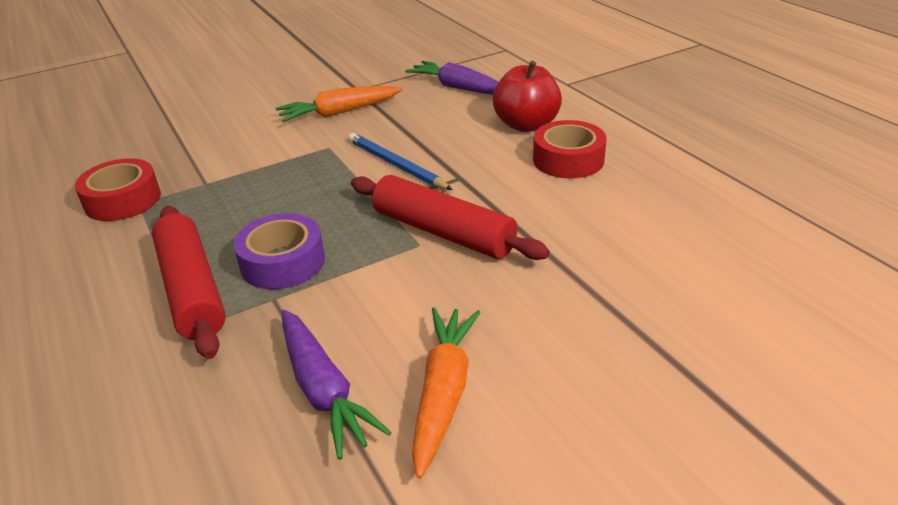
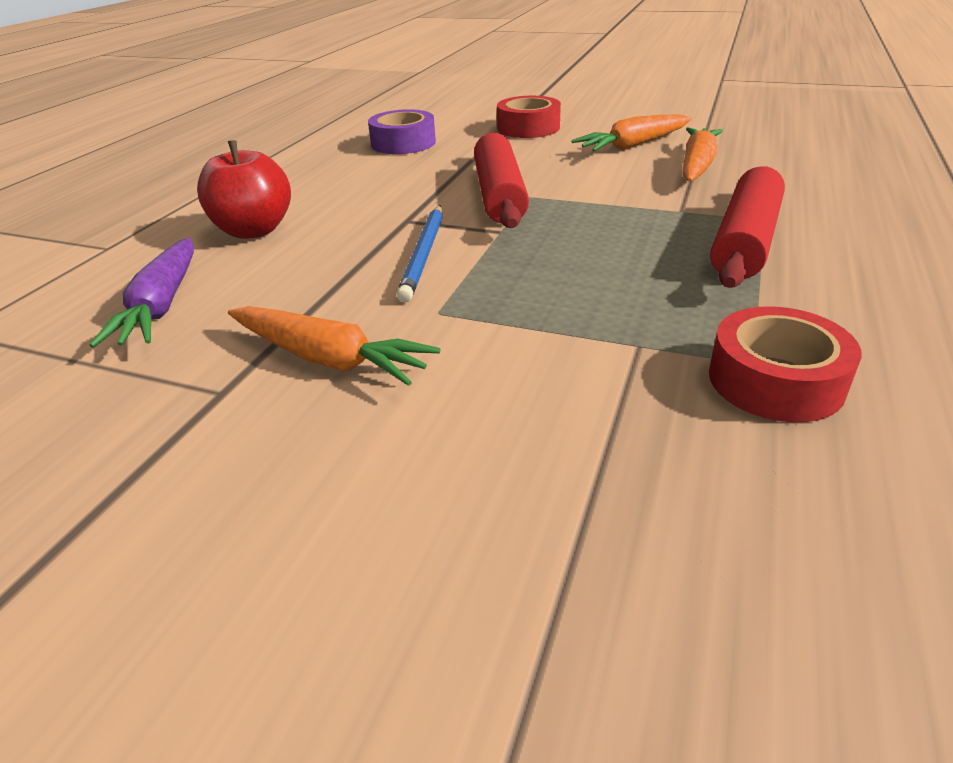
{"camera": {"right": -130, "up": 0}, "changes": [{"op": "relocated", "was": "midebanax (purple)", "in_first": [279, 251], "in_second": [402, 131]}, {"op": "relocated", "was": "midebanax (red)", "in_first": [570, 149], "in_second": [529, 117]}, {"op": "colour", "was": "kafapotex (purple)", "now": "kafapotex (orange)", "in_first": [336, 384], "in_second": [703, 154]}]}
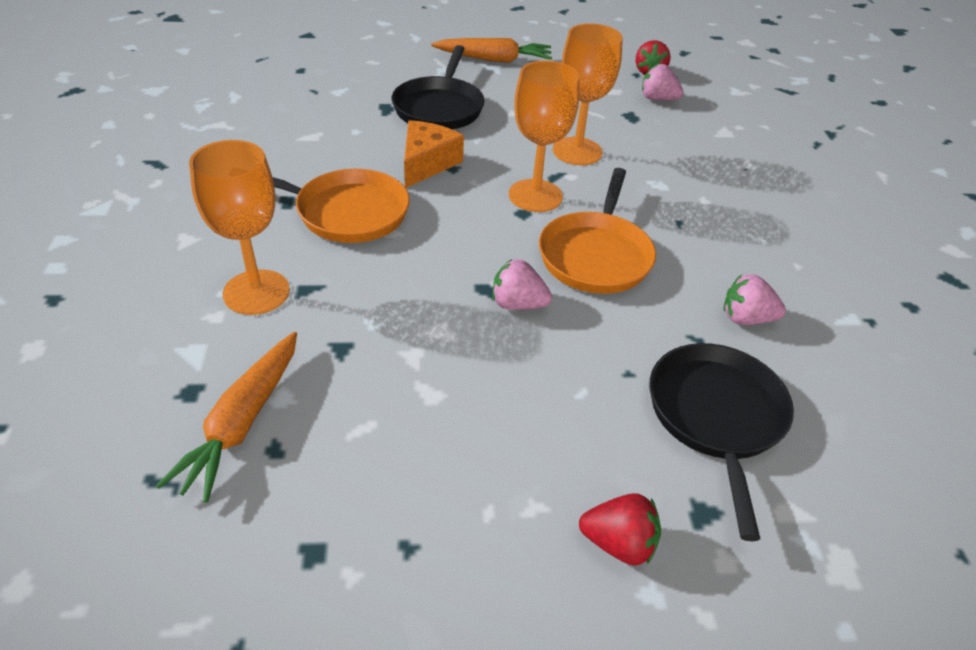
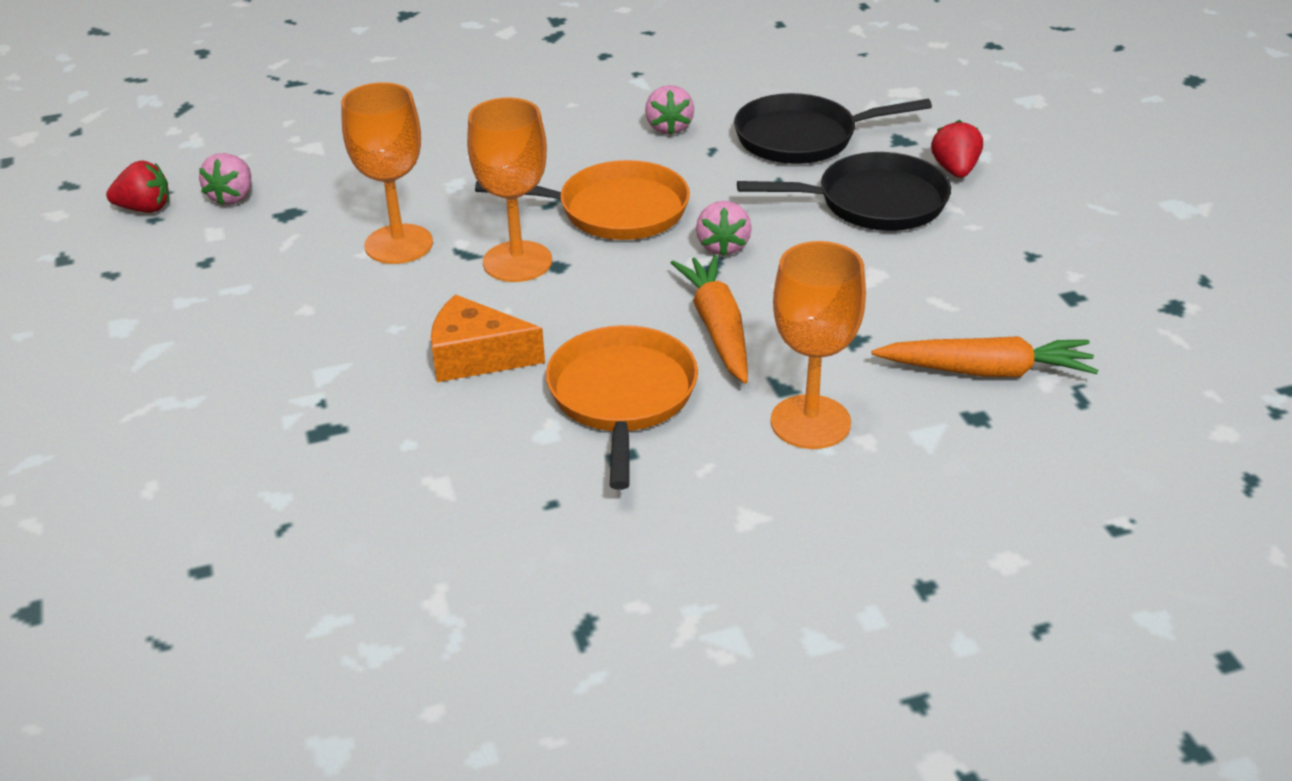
{"camera": {"right": -100, "up": -5}, "changes": [{"op": "relocated", "was": "kafapotex (orange)", "in_first": [491, 50], "in_second": [709, 319]}, {"op": "relocated", "was": "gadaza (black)", "in_first": [438, 87], "in_second": [844, 191]}]}
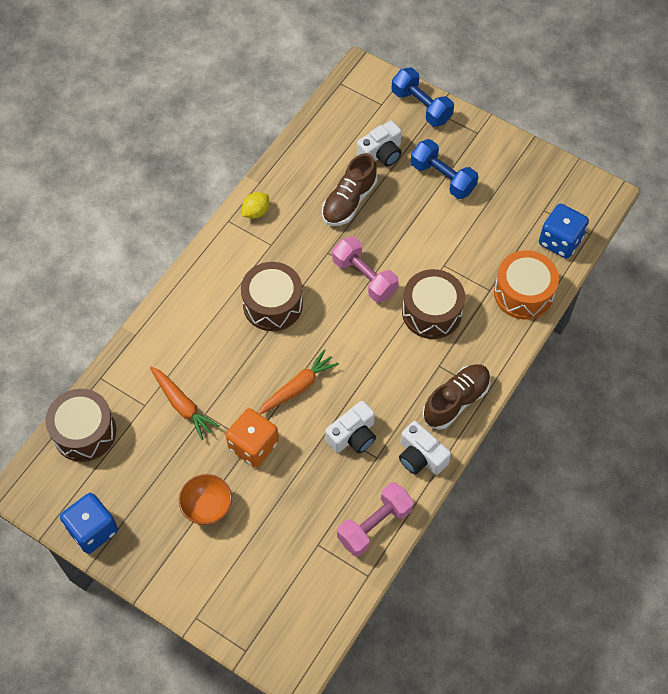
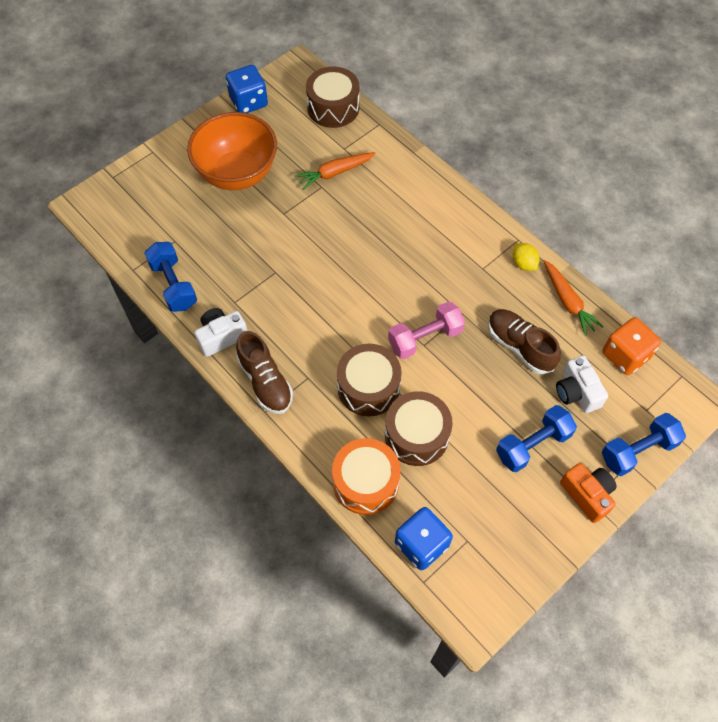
{"camera": {"right": 105, "up": 0}, "changes": [{"op": "colour", "was": "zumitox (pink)", "now": "zumitox (blue)", "in_first": [375, 519], "in_second": [170, 277]}, {"op": "size", "was": "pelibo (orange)", "in_first": [205, 499], "in_second": [232, 151], "ratio": 1.96}, {"op": "relocated", "was": "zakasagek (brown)", "in_first": [272, 296], "in_second": [419, 428]}, {"op": "relocated", "was": "kafapotex (orange)", "in_first": [298, 381], "in_second": [573, 298]}, {"op": "appeared", "now": "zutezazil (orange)", "in_second": [588, 493]}, {"op": "relocated", "was": "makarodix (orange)", "in_first": [252, 437], "in_second": [631, 346]}, {"op": "missing", "was": "zutezazil (white)", "in_first": [350, 427]}]}
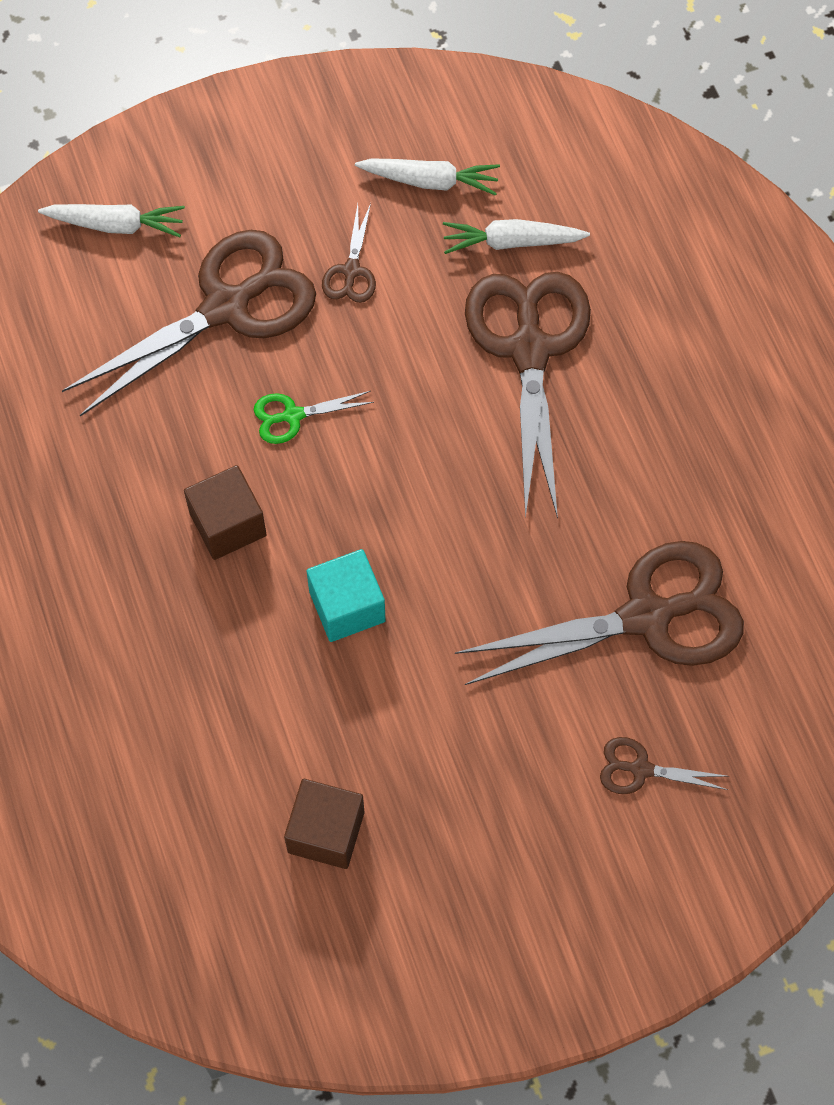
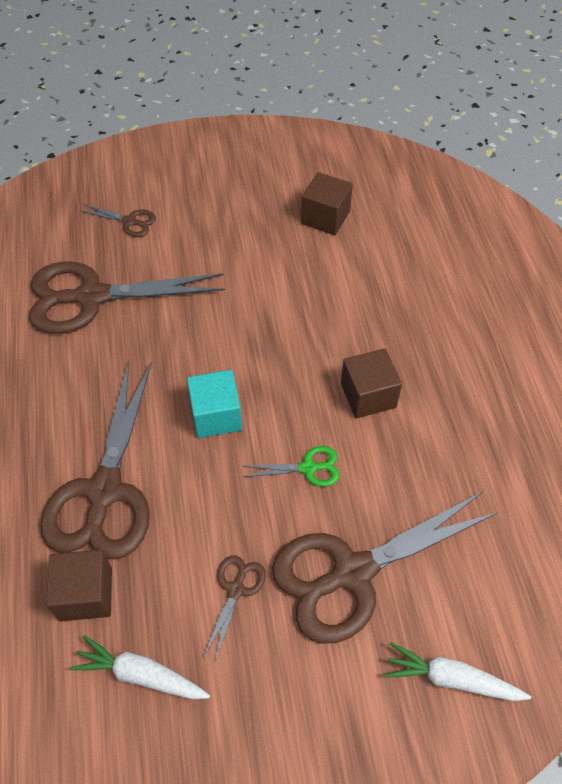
{"camera": {"right": -170, "up": -10}, "changes": [{"op": "exchanged", "was": "kafapotex (white)", "now": "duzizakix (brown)", "in_first": [516, 236], "in_second": [79, 586]}, {"op": "relocated", "was": "duzizakix (turquoise)", "in_first": [346, 595], "in_second": [214, 404]}]}
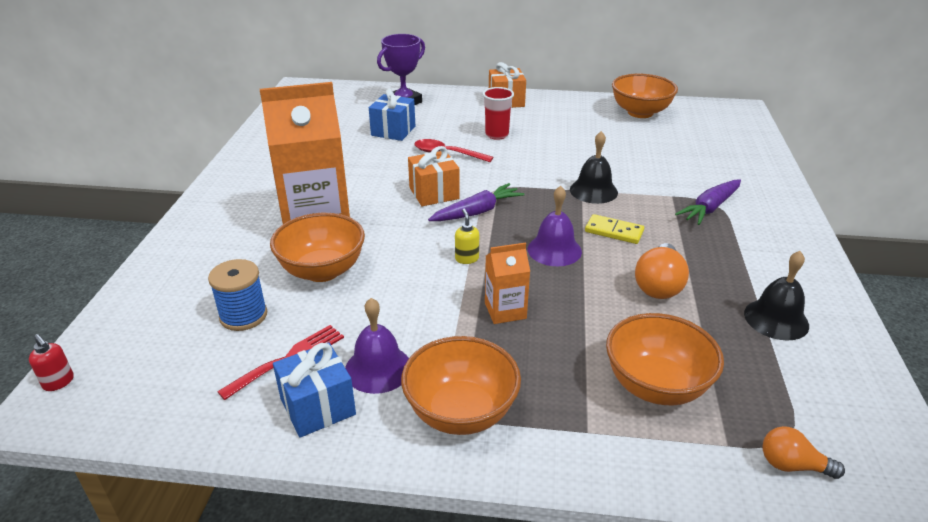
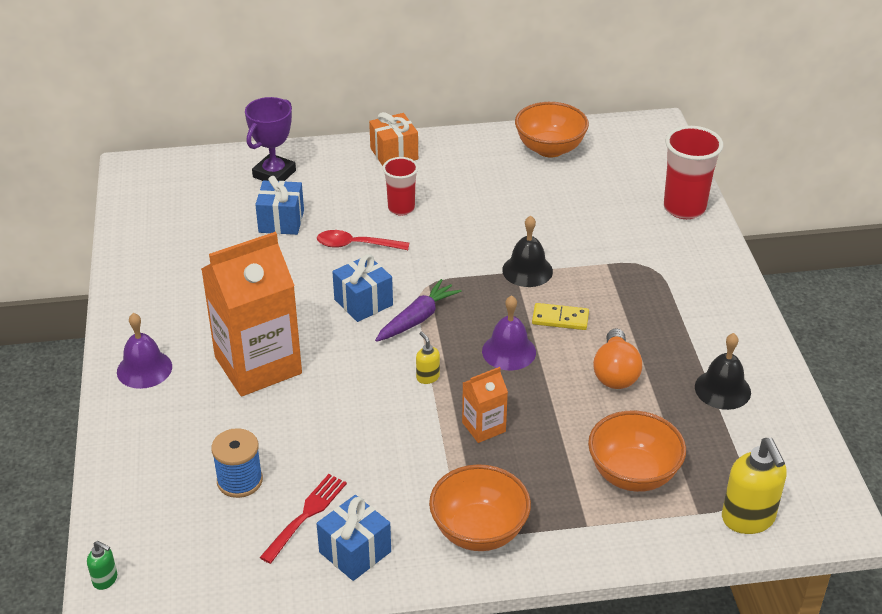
{"camera": {"right": -15, "up": 5}, "changes": [{"op": "colour", "was": "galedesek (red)", "now": "galedesek (green)", "in_first": [51, 362], "in_second": [102, 565]}, {"op": "relocated", "was": "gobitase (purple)", "in_first": [377, 346], "in_second": [144, 351]}, {"op": "colour", "was": "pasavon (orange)", "now": "pasavon (blue)", "in_first": [434, 176], "in_second": [362, 288]}, {"op": "appeared", "now": "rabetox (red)", "in_second": [693, 172]}, {"op": "exchanged", "was": "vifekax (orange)", "now": "galedesek (yellow)", "in_first": [804, 452], "in_second": [754, 486]}, {"op": "missing", "was": "pelibo (orange)", "in_first": [317, 247]}, {"op": "missing", "was": "kafapotex (purple)", "in_first": [708, 202]}]}
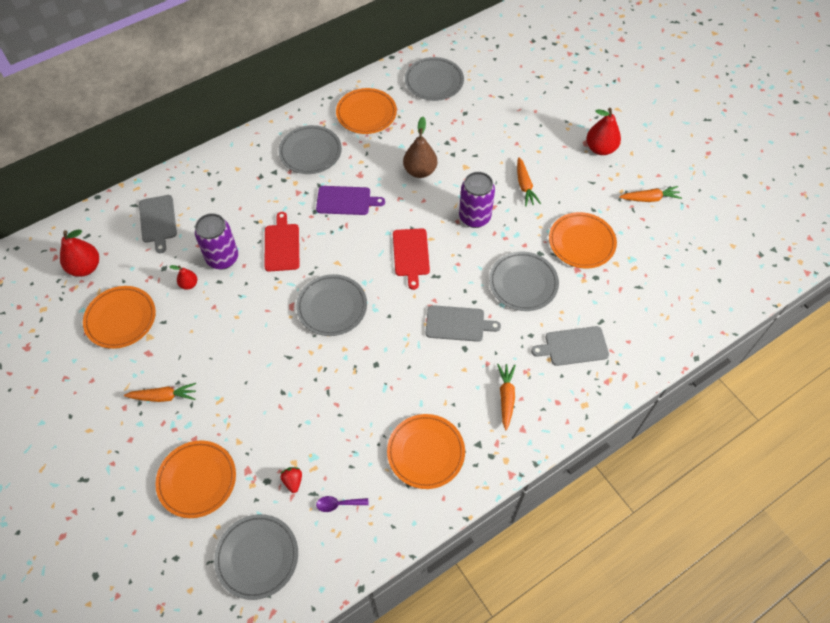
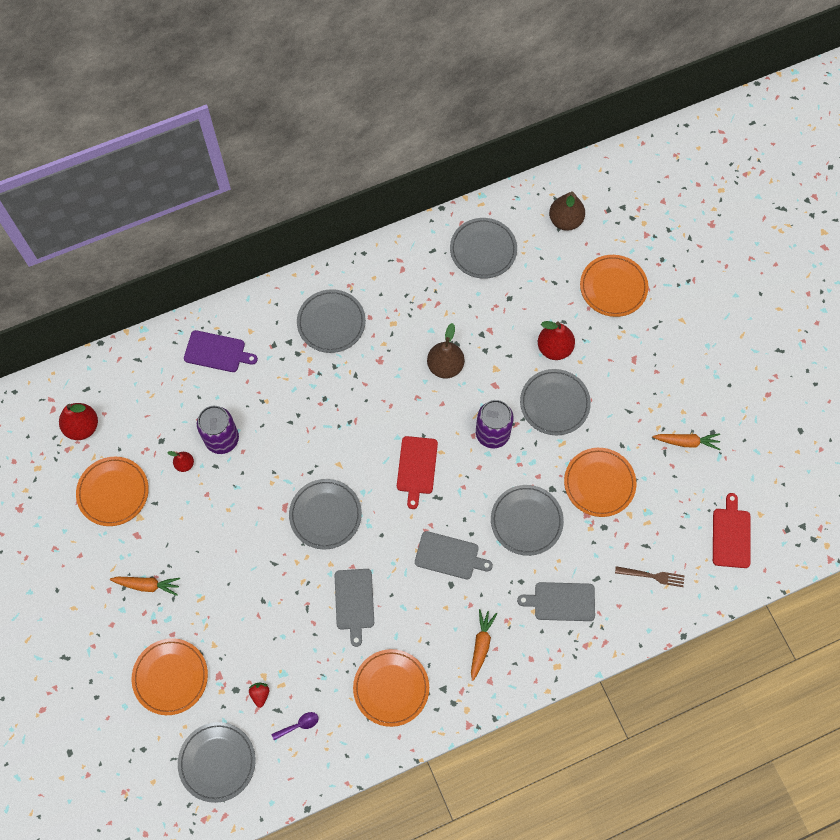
{"camera": {"right": 10, "up": 10}, "changes": [{"op": "relocated", "was": "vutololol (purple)", "in_first": [350, 200], "in_second": [221, 351]}, {"op": "spun", "was": "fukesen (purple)", "in_first": [342, 504], "in_second": [295, 726], "clockwise": 150}, {"op": "relocated", "was": "vutololol (grey)", "in_first": [158, 224], "in_second": [354, 608]}, {"op": "exchanged", "was": "kafapotex (orange)", "now": "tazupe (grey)", "in_first": [529, 181], "in_second": [555, 402]}, {"op": "relocated", "was": "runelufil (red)", "in_first": [603, 131], "in_second": [556, 340]}, {"op": "appeared", "now": "runelufil (brown)", "in_second": [567, 211]}, {"op": "relocated", "was": "tazupe (orange)", "in_first": [366, 111], "in_second": [614, 286]}, {"op": "appeared", "now": "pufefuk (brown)", "in_second": [650, 576]}, {"op": "relocated", "was": "vutololol (red)", "in_first": [282, 242], "in_second": [731, 530]}]}
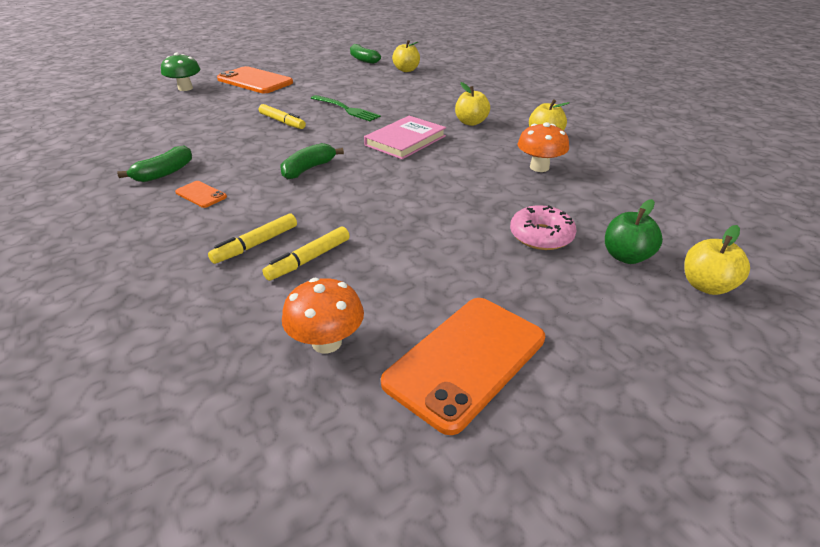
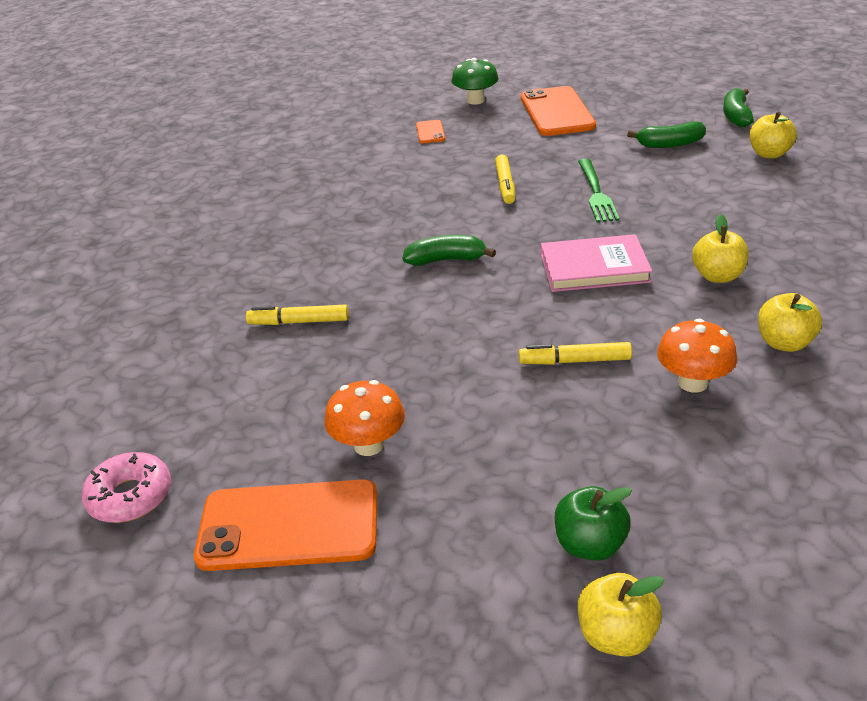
{"camera": {"right": 50, "up": 0}, "changes": [{"op": "relocated", "was": "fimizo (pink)", "in_first": [543, 227], "in_second": [126, 487]}, {"op": "relocated", "was": "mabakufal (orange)", "in_first": [323, 316], "in_second": [364, 418]}, {"op": "relocated", "was": "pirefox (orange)", "in_first": [201, 194], "in_second": [430, 131]}, {"op": "relocated", "was": "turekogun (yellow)", "in_first": [306, 253], "in_second": [575, 353]}, {"op": "relocated", "was": "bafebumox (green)", "in_first": [154, 163], "in_second": [666, 134]}]}
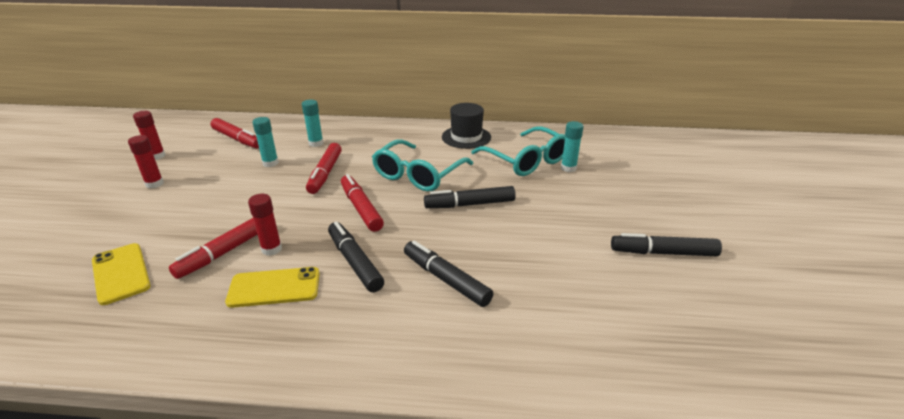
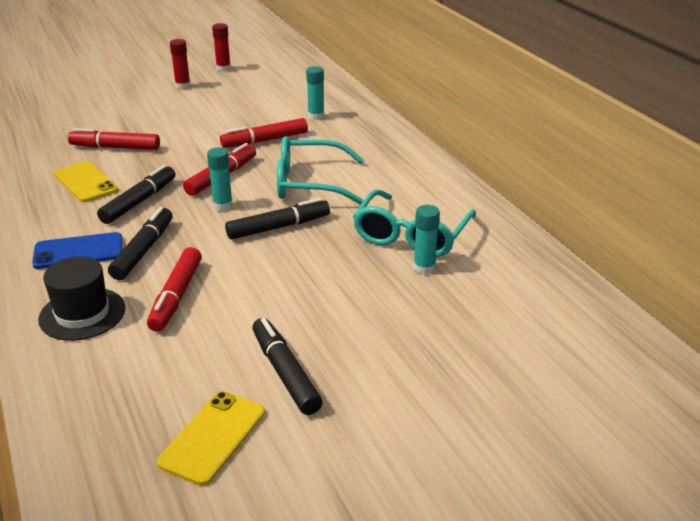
{"camera": {"right": 60, "up": 0}, "changes": [{"op": "appeared", "now": "pirefox (blue)", "in_second": [77, 250]}, {"op": "relocated", "was": "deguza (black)", "in_first": [466, 126], "in_second": [81, 299]}, {"op": "relocated", "was": "turekogun (red)", "in_first": [234, 133], "in_second": [174, 289]}, {"op": "relocated", "was": "pirefox (yellow)", "in_first": [121, 274], "in_second": [211, 438]}, {"op": "relocated", "was": "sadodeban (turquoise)", "in_first": [265, 142], "in_second": [220, 179]}, {"op": "spun", "was": "turekogun (black)", "in_first": [470, 197], "in_second": [277, 219], "clockwise": 105}, {"op": "missing", "was": "sadodeban (red)", "in_first": [265, 225]}]}
